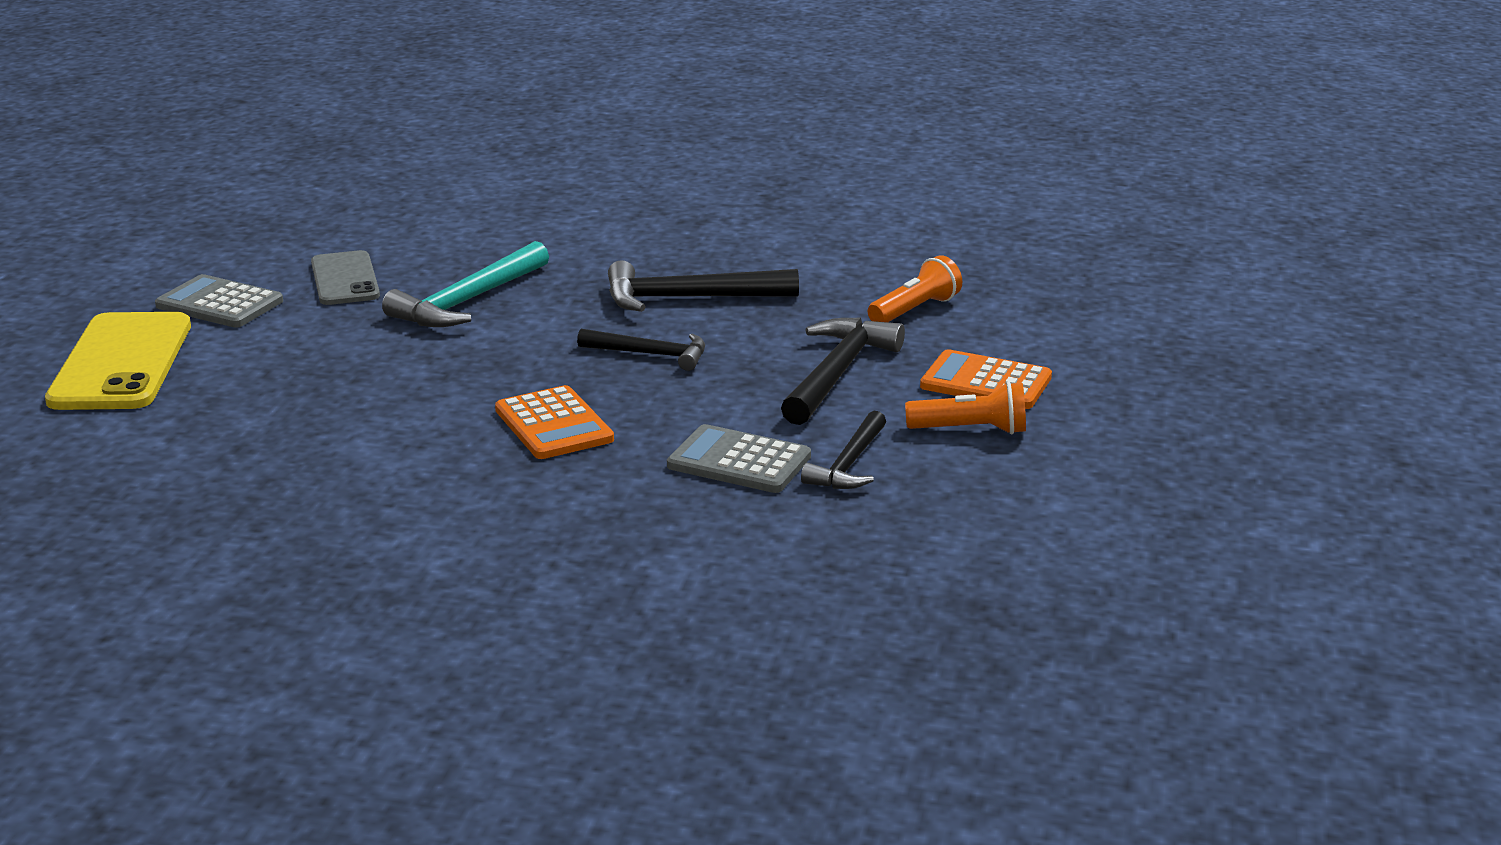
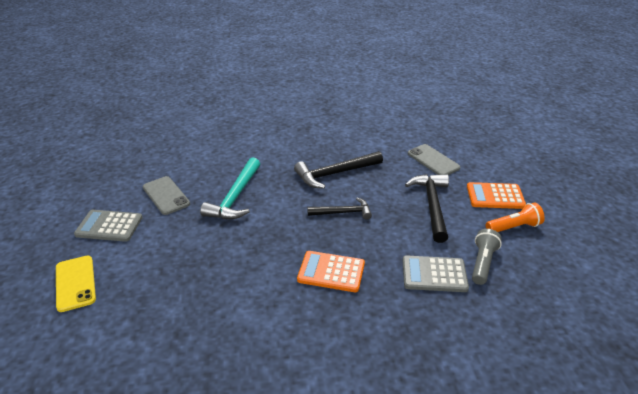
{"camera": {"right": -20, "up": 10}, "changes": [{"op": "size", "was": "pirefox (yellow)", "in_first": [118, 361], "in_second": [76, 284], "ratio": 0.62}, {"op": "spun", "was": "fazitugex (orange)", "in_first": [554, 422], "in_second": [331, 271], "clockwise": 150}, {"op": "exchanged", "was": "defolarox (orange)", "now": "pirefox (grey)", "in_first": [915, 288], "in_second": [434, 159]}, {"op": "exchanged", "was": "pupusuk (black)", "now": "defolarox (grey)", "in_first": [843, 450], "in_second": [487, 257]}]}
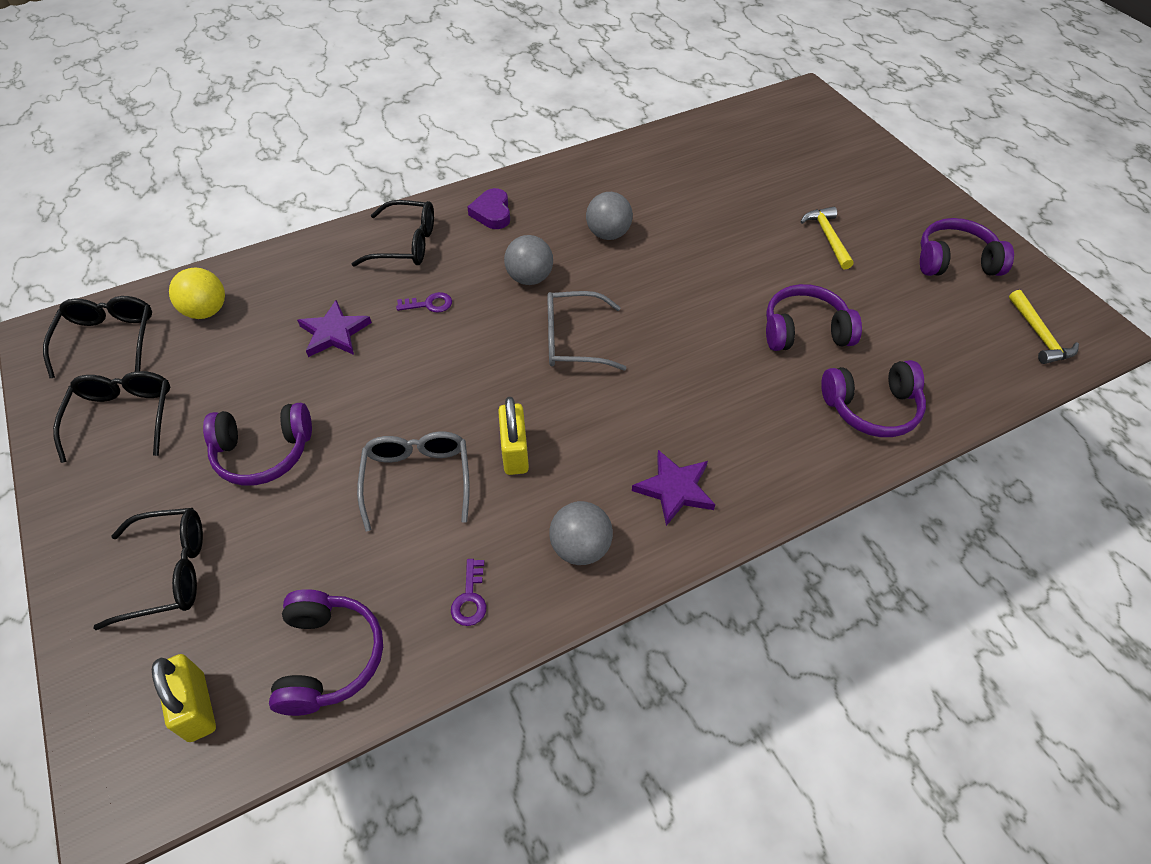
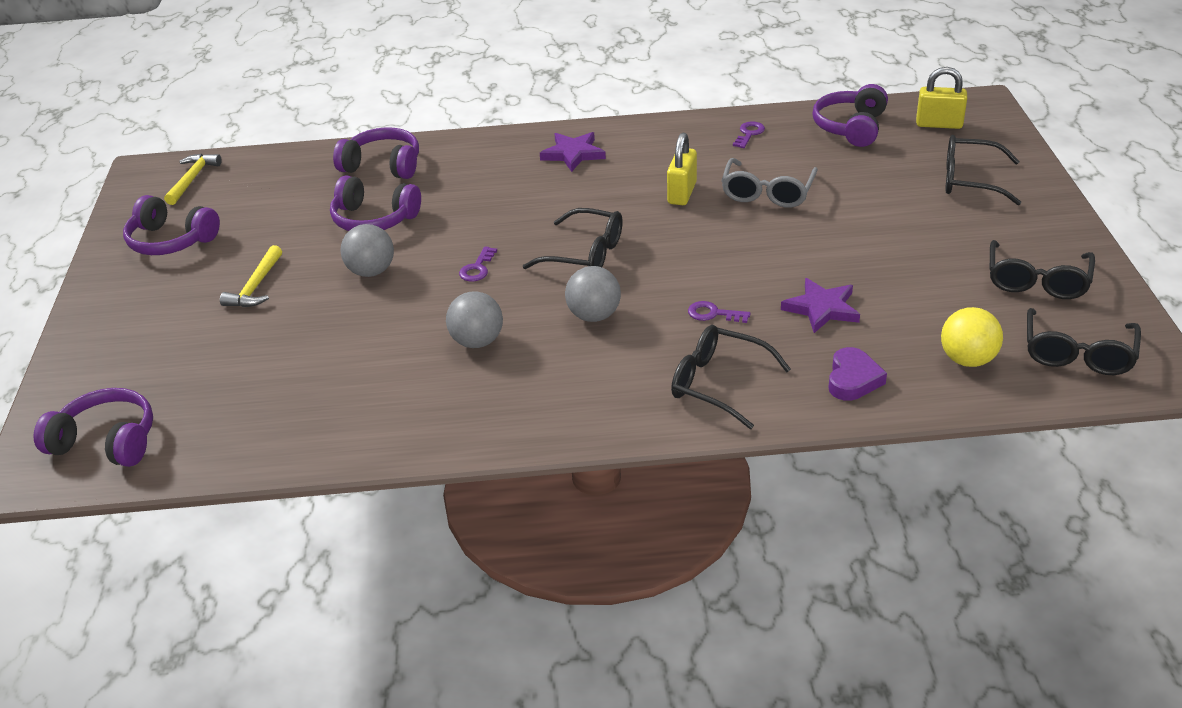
{"camera": {"right": -155, "up": -15}, "changes": [{"op": "relocated", "was": "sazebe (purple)", "in_first": [257, 444], "in_second": [93, 427]}, {"op": "relocated", "was": "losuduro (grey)", "in_first": [581, 533], "in_second": [367, 250]}, {"op": "appeared", "now": "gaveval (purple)", "in_second": [478, 263]}, {"op": "colour", "was": "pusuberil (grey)", "now": "pusuberil (black)", "in_first": [586, 331], "in_second": [573, 238]}, {"op": "relocated", "was": "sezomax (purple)", "in_first": [488, 208], "in_second": [858, 374]}, {"op": "spun", "was": "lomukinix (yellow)", "in_first": [184, 698], "in_second": [941, 98], "clockwise": -75}]}
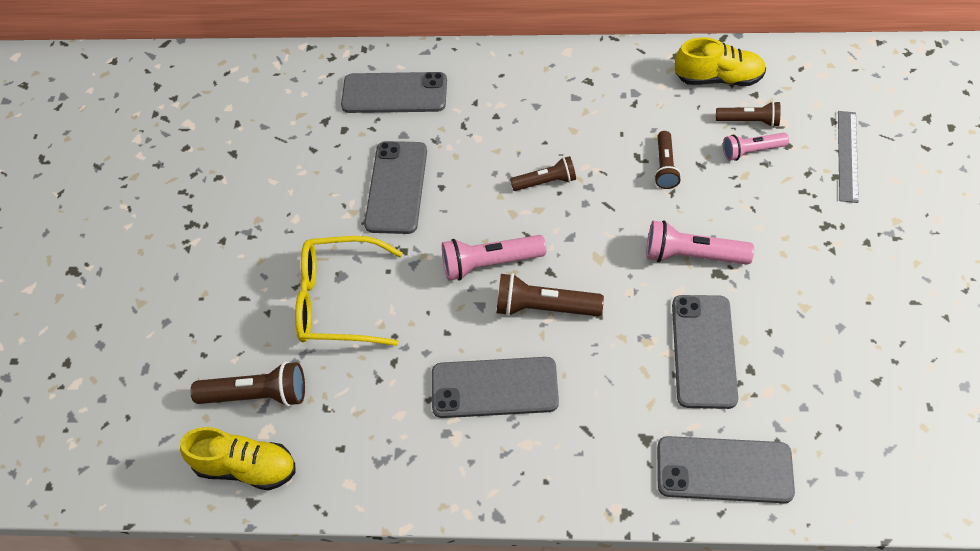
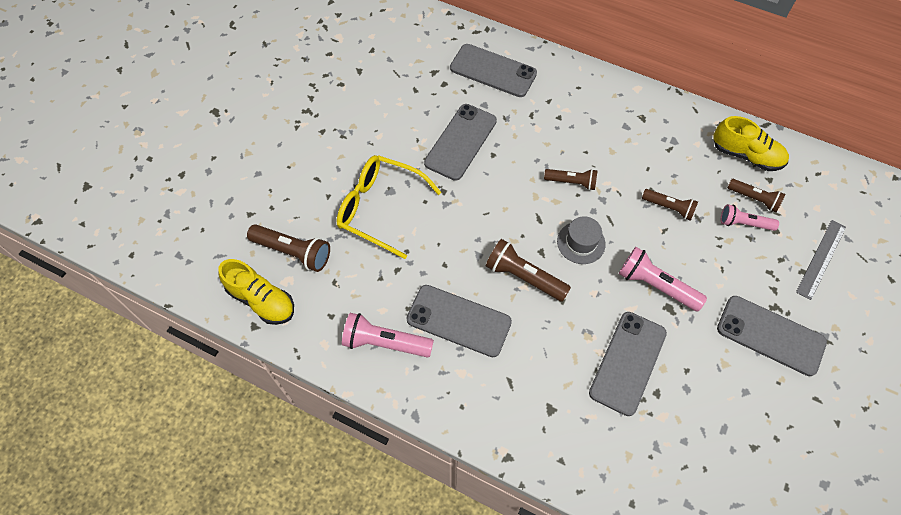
{"camera": {"right": 20, "up": 5}, "changes": [{"op": "relocated", "was": "defolarox (pink)", "in_first": [494, 258], "in_second": [388, 335]}, {"op": "appeared", "now": "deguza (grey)", "in_second": [581, 240]}, {"op": "spun", "was": "defolarox (brown)", "in_first": [667, 160], "in_second": [670, 205], "clockwise": -90}, {"op": "relocated", "was": "pirefox (grey)", "in_first": [726, 469], "in_second": [772, 336]}]}
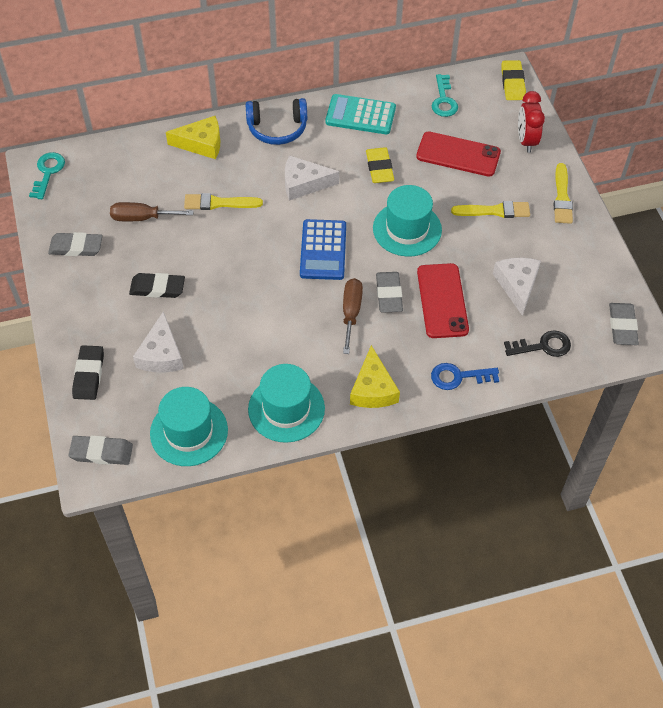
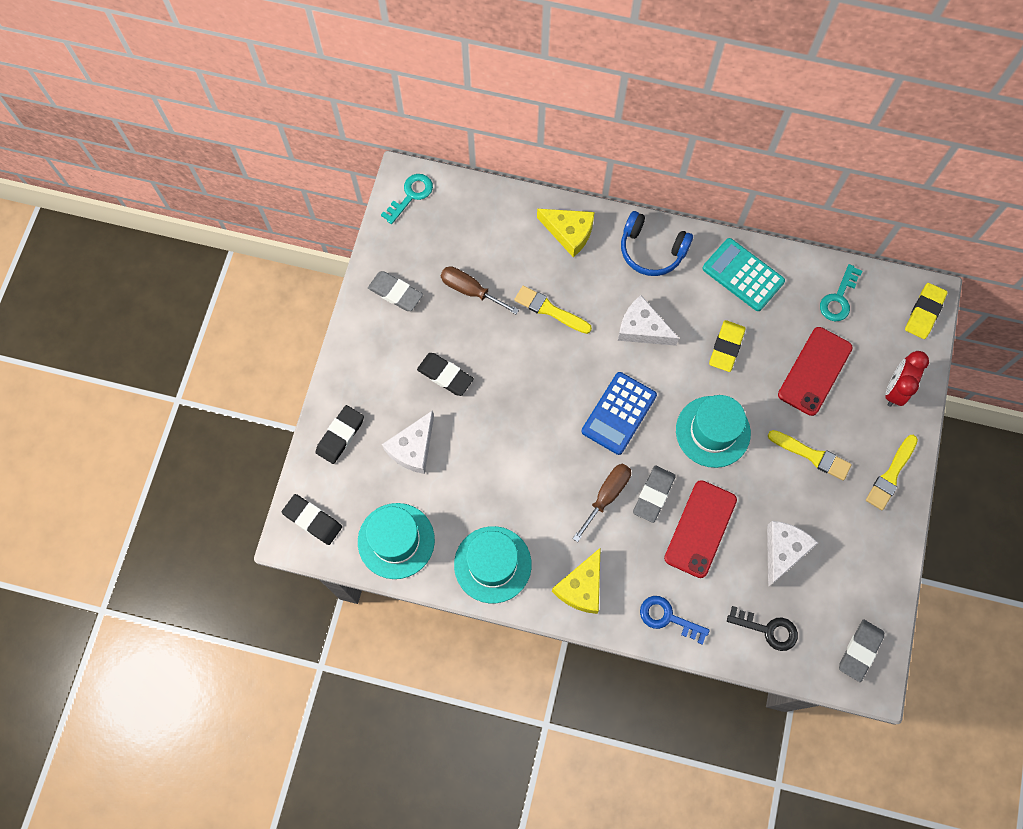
{"camera": {"right": 30, "up": 15}, "changes": [{"op": "colour", "was": "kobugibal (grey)", "now": "kobugibal (black)", "in_first": [100, 450], "in_second": [312, 519]}, {"op": "spun", "was": "pirefox (red)", "in_first": [458, 154], "in_second": [815, 371], "clockwise": 75}]}
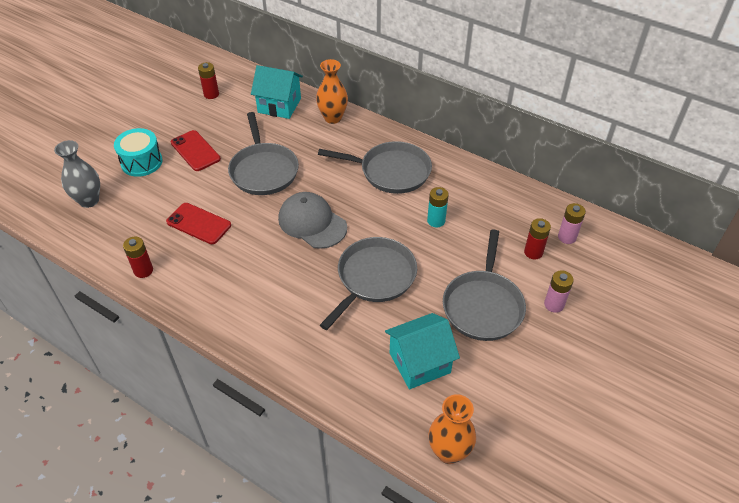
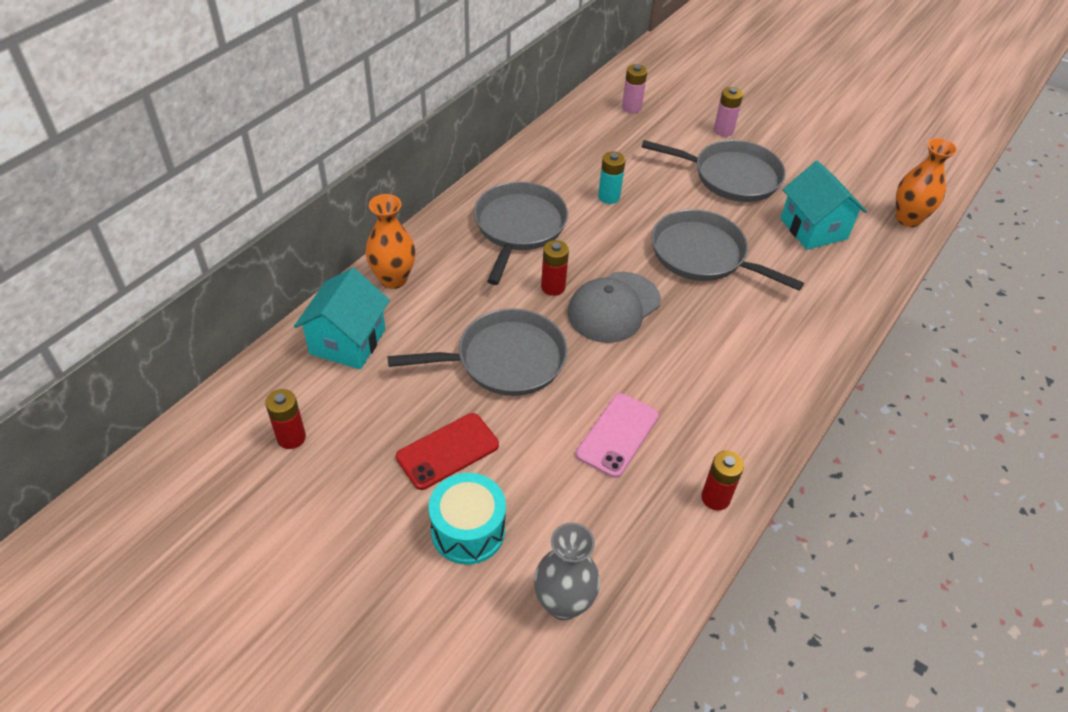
{"camera": {"right": -90, "up": 0}, "changes": [{"op": "relocated", "was": "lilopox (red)", "in_first": [537, 239], "in_second": [555, 268]}, {"op": "colour", "was": "pirefox (red)", "now": "pirefox (pink)", "in_first": [198, 223], "in_second": [617, 435]}]}
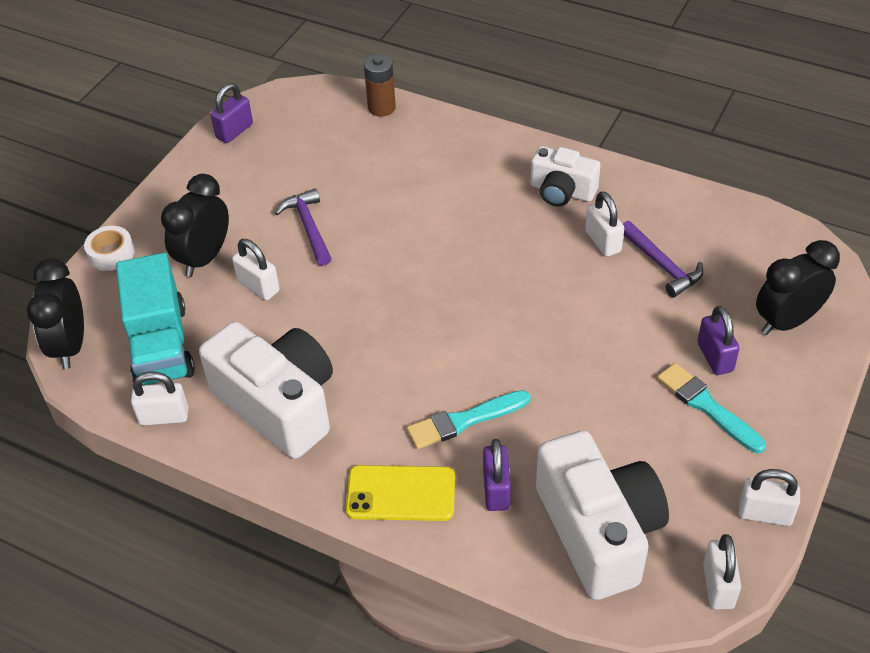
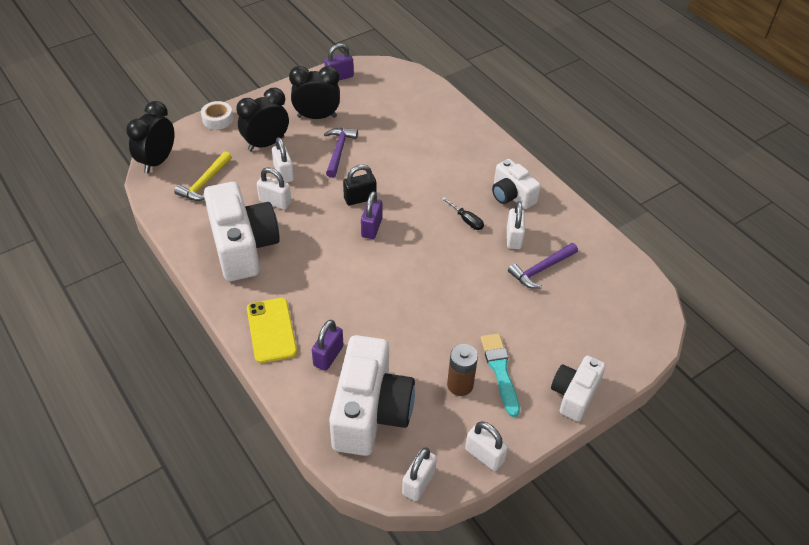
{"camera": {"right": 25, "up": 0}, "changes": [{"op": "exchanged", "was": "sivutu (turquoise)", "now": "pupusuk (yellow)", "in_first": [155, 319], "in_second": [203, 176]}, {"op": "spun", "was": "pirefox (yellow)", "in_first": [400, 493], "in_second": [272, 330], "clockwise": 45}, {"op": "relocated", "was": "lomukinix (white)", "in_first": [159, 398], "in_second": [274, 188]}, {"op": "relocated", "was": "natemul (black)", "in_first": [798, 287], "in_second": [314, 92]}, {"op": "appeared", "now": "lomukinix (black)", "in_second": [359, 185]}, {"op": "relocated", "was": "lomukinix (purple)", "in_first": [718, 340], "in_second": [371, 215]}, {"op": "appeared", "now": "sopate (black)", "in_second": [463, 213]}, {"op": "relocated", "was": "lilopox (brown)", "in_first": [380, 85], "in_second": [462, 370]}, {"op": "spun", "was": "pupusuk (purple)", "in_first": [663, 259], "in_second": [543, 266], "clockwise": 60}, {"op": "appeared", "now": "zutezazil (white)", "in_second": [578, 388]}, {"op": "missing", "was": "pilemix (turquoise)", "in_first": [468, 419]}]}
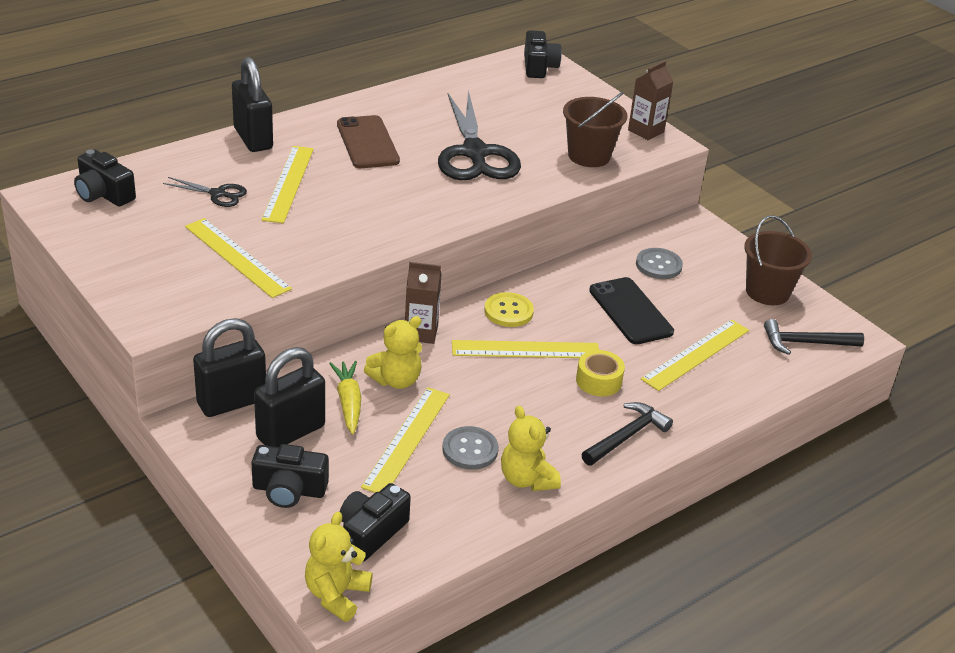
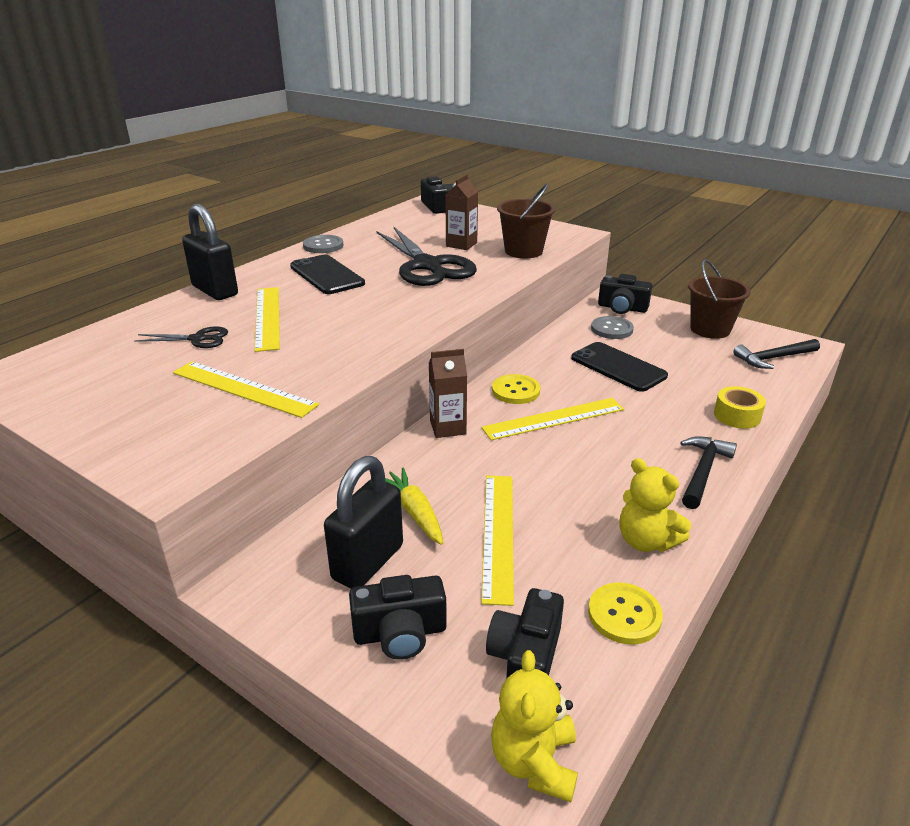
{"camera": {"right": -15, "up": -5}, "changes": [{"op": "colour", "was": "pirefox (brown)", "now": "pirefox (black)", "in_first": [368, 141], "in_second": [327, 274]}, {"op": "relocated", "was": "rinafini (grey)", "in_first": [470, 448], "in_second": [323, 244]}, {"op": "relocated", "was": "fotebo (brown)", "in_first": [651, 100], "in_second": [461, 212]}, {"op": "appeared", "now": "rinafini (yellow)", "in_second": [625, 613]}, {"op": "relocated", "was": "zutezazil (black)", "in_first": [105, 178], "in_second": [625, 294]}, {"op": "relocated", "was": "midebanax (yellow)", "in_first": [600, 373], "in_second": [740, 407]}, {"op": "missing", "was": "lomukinix (black)", "in_first": [229, 367]}, {"op": "missing", "was": "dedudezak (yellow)", "in_first": [393, 352]}, {"op": "missing", "was": "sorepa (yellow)", "in_first": [695, 355]}]}
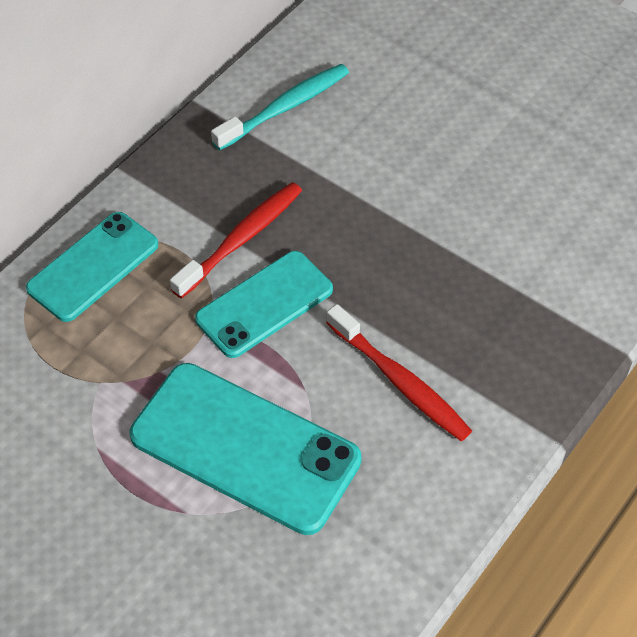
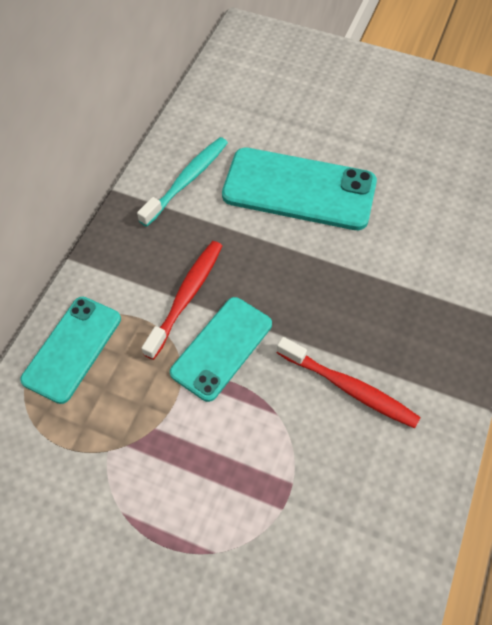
{"camera": {"right": -15, "up": 5}, "changes": [{"op": "relocated", "was": "pirefox (turquoise)", "in_first": [246, 449], "in_second": [299, 189]}]}
